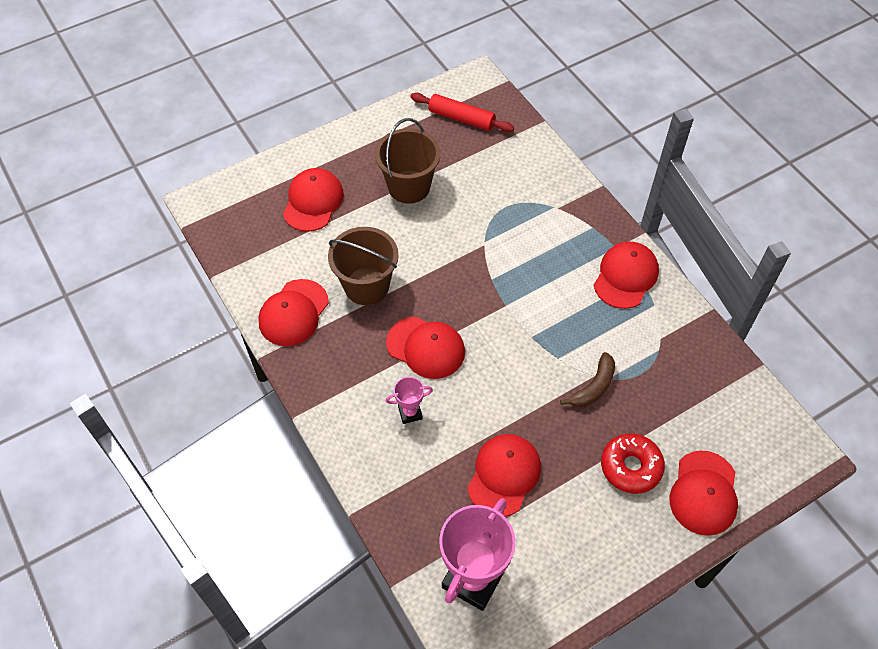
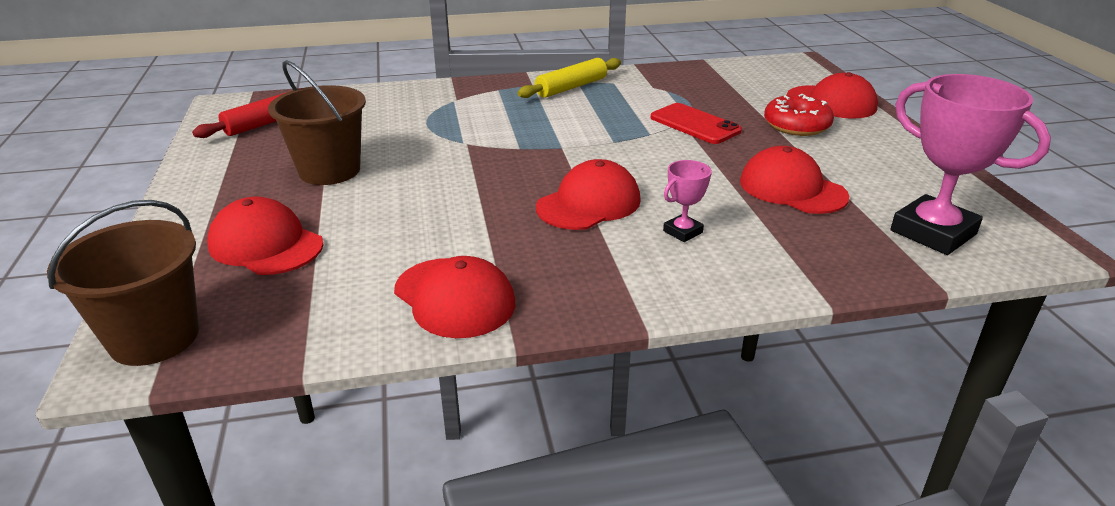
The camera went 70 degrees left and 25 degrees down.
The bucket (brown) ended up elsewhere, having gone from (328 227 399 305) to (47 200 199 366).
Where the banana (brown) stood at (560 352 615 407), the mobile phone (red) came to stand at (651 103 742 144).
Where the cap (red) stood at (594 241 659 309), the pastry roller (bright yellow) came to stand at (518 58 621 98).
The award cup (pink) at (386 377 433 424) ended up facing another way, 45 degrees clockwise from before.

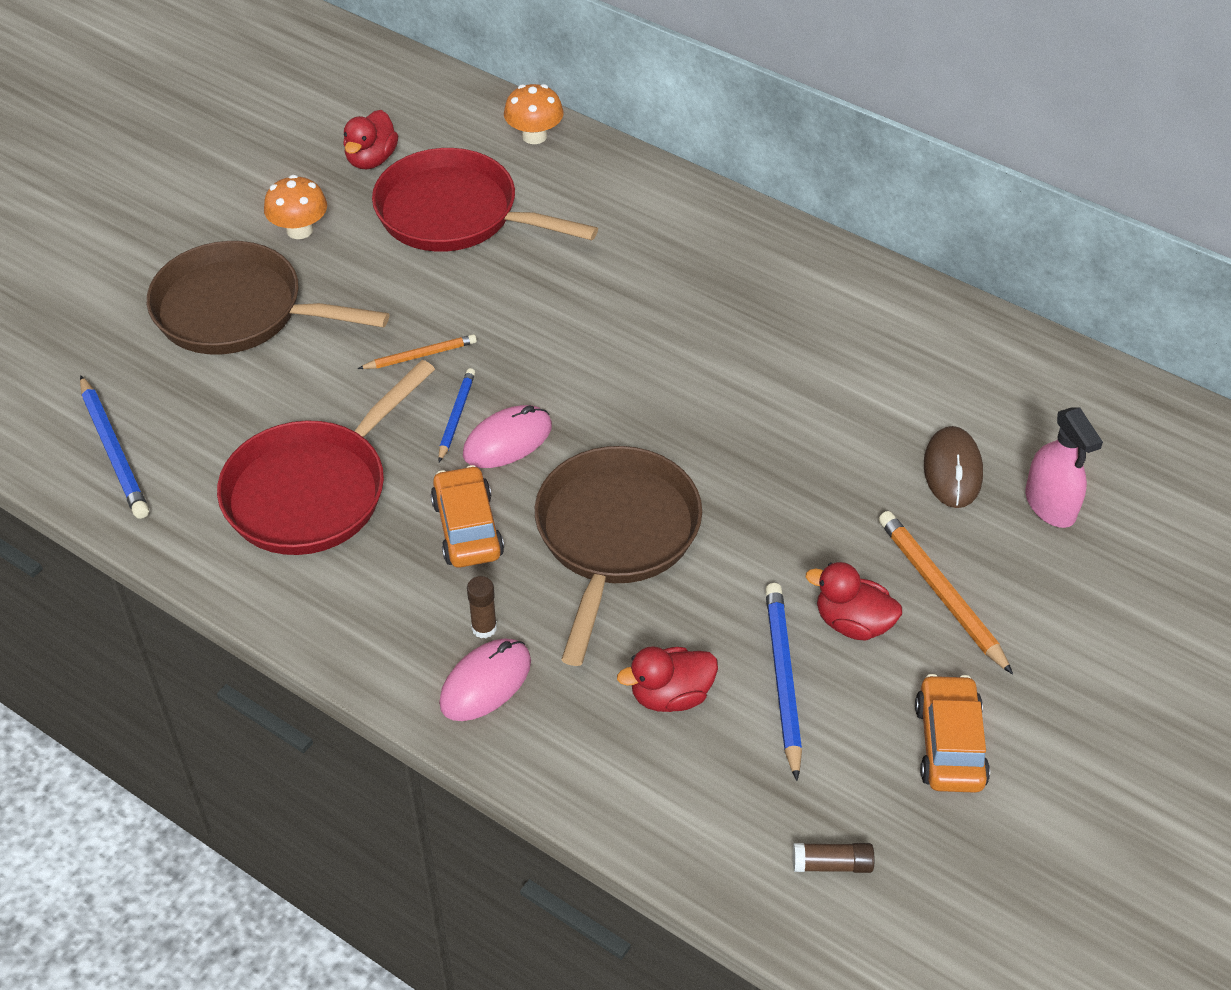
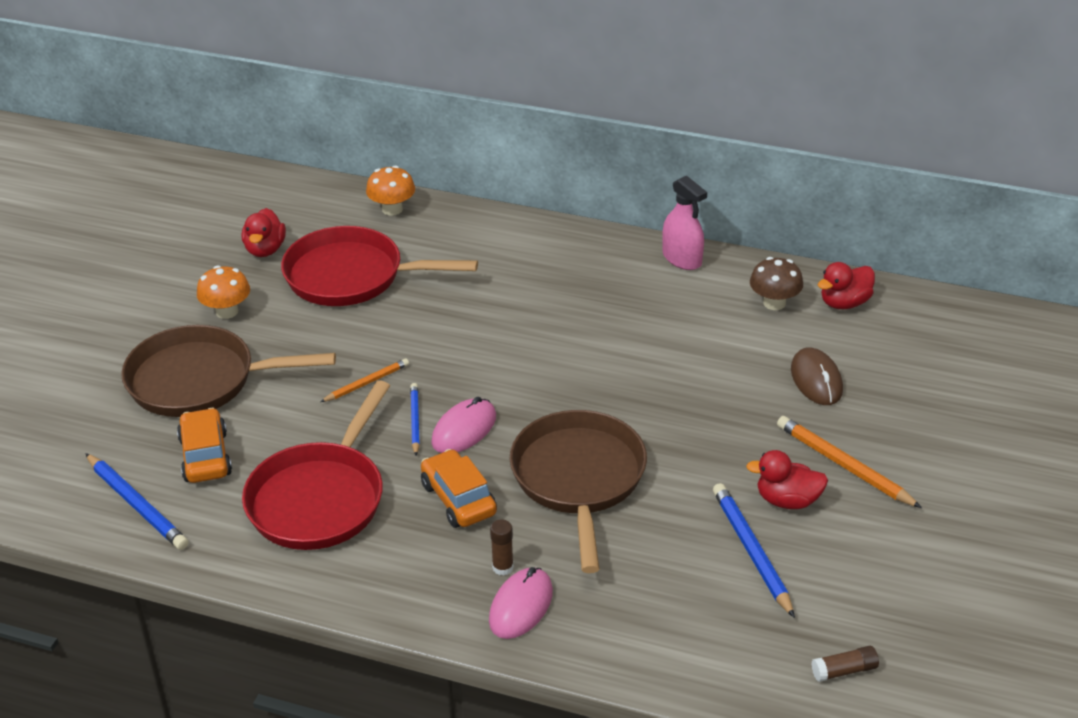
The camera went 15 degrees left and 10 degrees down.
The second view gained the mushroom (brown) at (750 257 803 310).
The rubber duck (red) ended up elsewhere, having gone from (617 646 718 712) to (818 262 875 309).
The toy car (bright orange) ended up elsewhere, having gone from (915 674 990 793) to (177 408 232 483).
The spray bottle (pink) ended up elsewhere, having gone from (1025 408 1103 528) to (662 175 707 270).

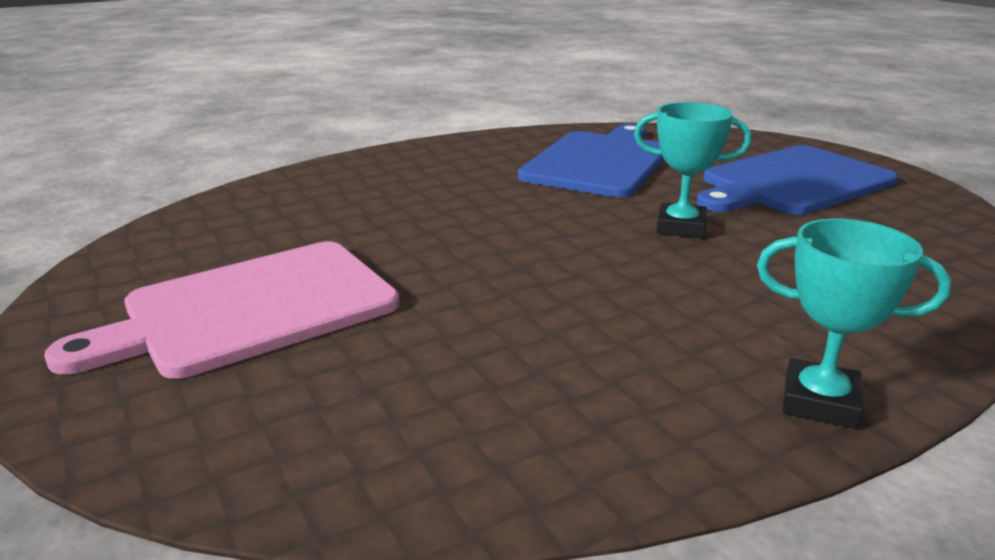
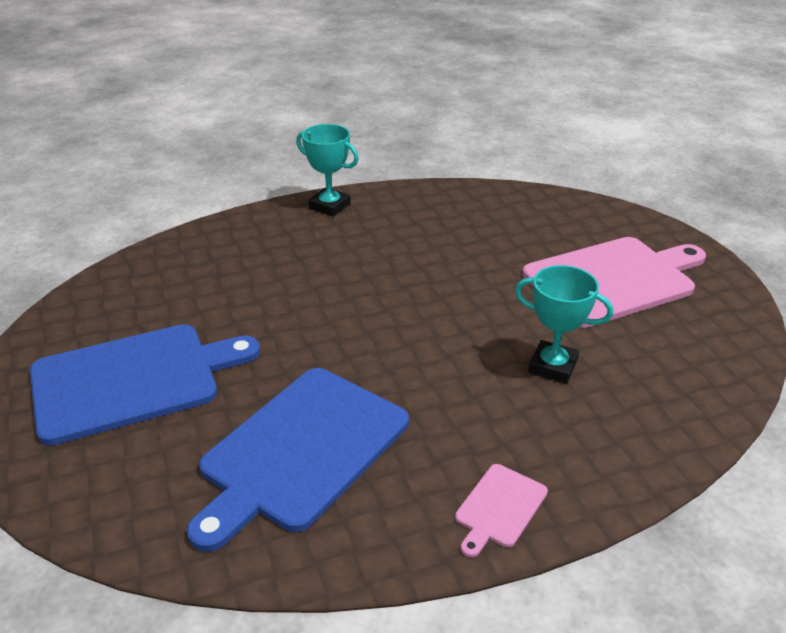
The camera went 170 degrees left and 10 degrees up.
The second view gained the bread board (pink) at (455 464 548 557).
The award cup (aqua) ended up elsewhere, having gone from (634 102 751 238) to (515 265 613 384).

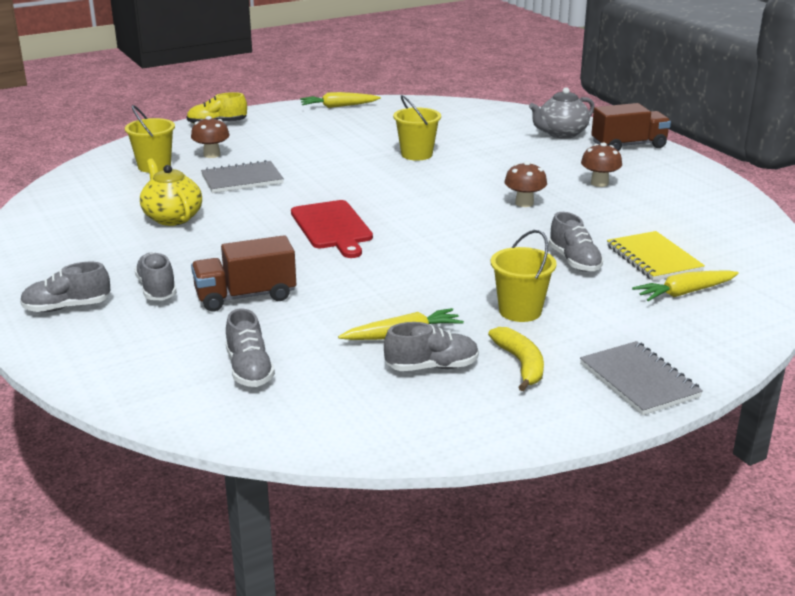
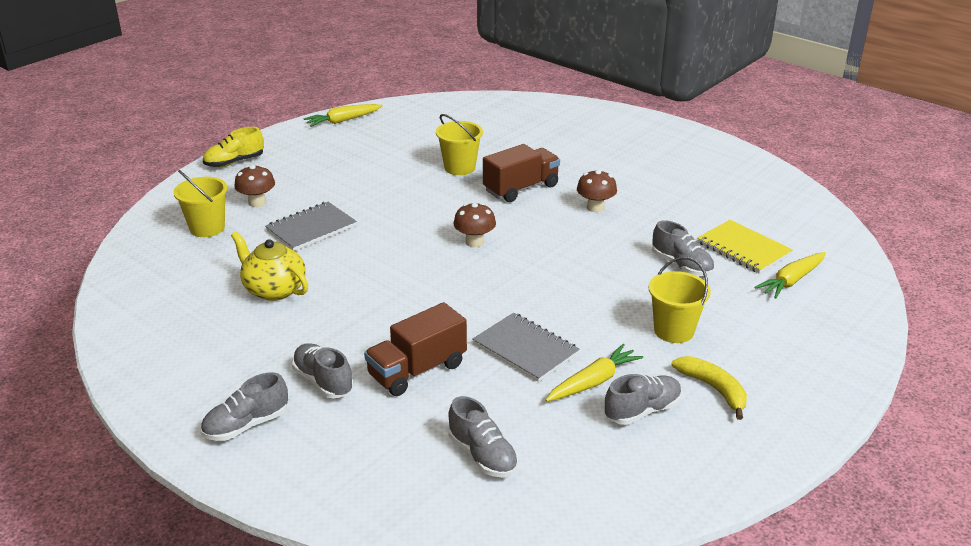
The camera went 20 degrees left and 5 degrees up.
The second view lost the bread board (red) at (291 200 373 258).
The second view lost the teapot (ash-grey) at (529 87 595 139).
The exercise book (ash-grey) ended up elsewhere, having gone from (580 341 703 415) to (472 313 579 382).
The mushroom (brown) ended up elsewhere, having gone from (581 142 622 187) to (453 203 496 247).
The lorry (brown) ended up elsewhere, having gone from (591 103 671 151) to (483 144 560 202).

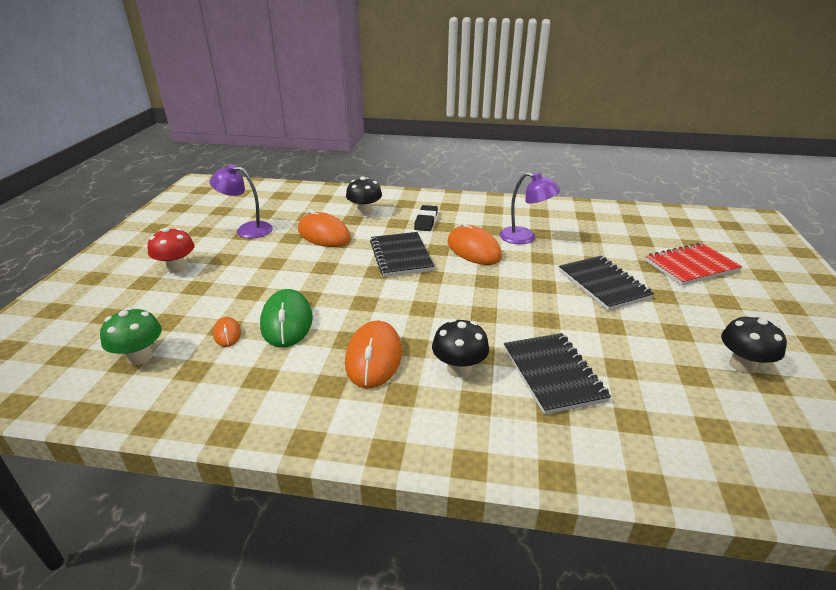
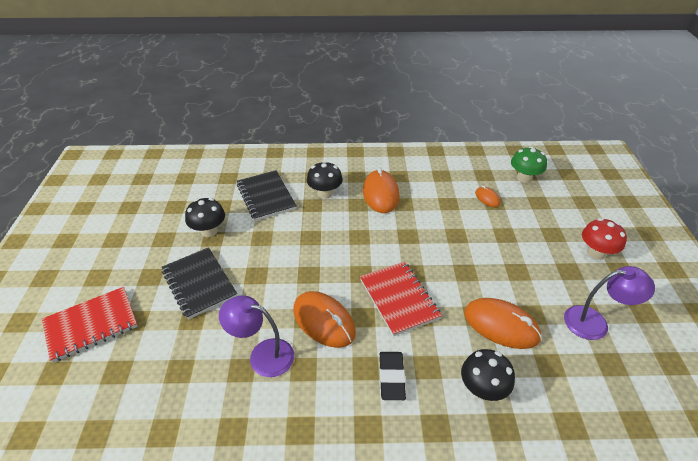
The camera went 170 degrees right and 10 degrees up.
The second view lost the PC mouse (green) at (260 289 313 348).
The mushroom (black) ended up elsewhere, having gone from (721 314 787 374) to (185 198 225 237).
What was the exercise book (black) at (370 232 435 277) turned into the exercise book (red) at (360 261 442 336).

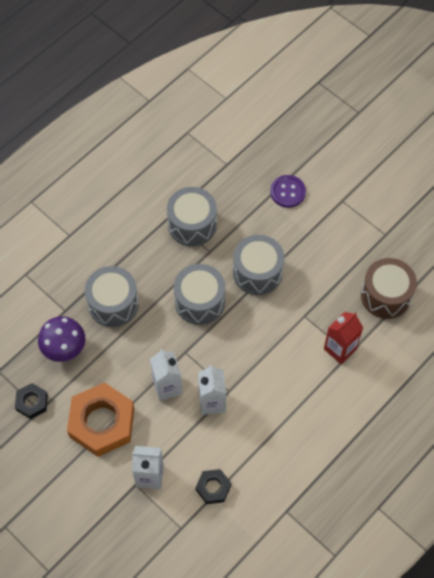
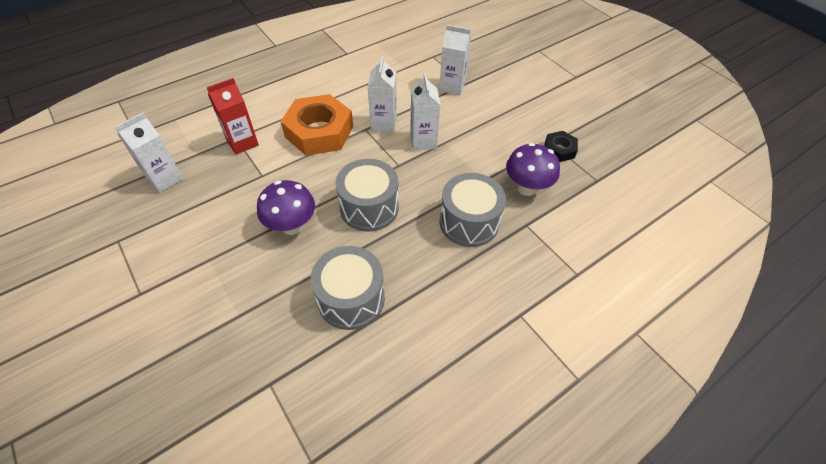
The camera went 170 degrees left and 10 degrees down.
The second view lost the hexagon nut (black) at (196 469 231 504).
The second view lost the button (royal purple) at (270 175 306 208).
The hexagon nut (bright orange) ended up elsewhere, having gone from (67 382 134 457) to (281 94 353 156).
Where the drum (ash-grey) stood at (233 235 284 295), the mushroom (royal purple) came to stand at (257 180 315 235).
Where the drum (brown) stood at (361 258 417 319), the juice carton (snow-white) came to stand at (115 113 183 192).

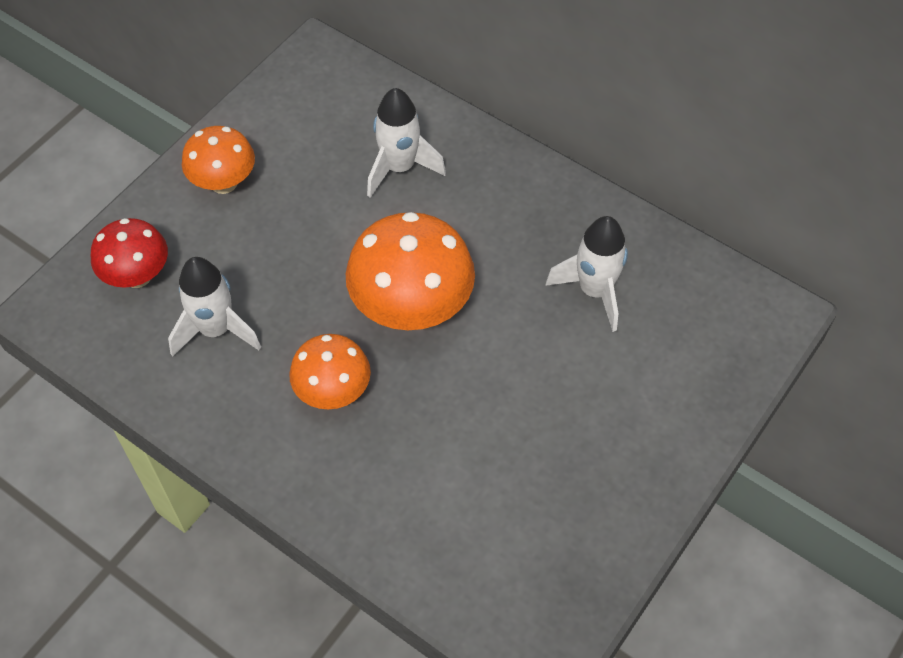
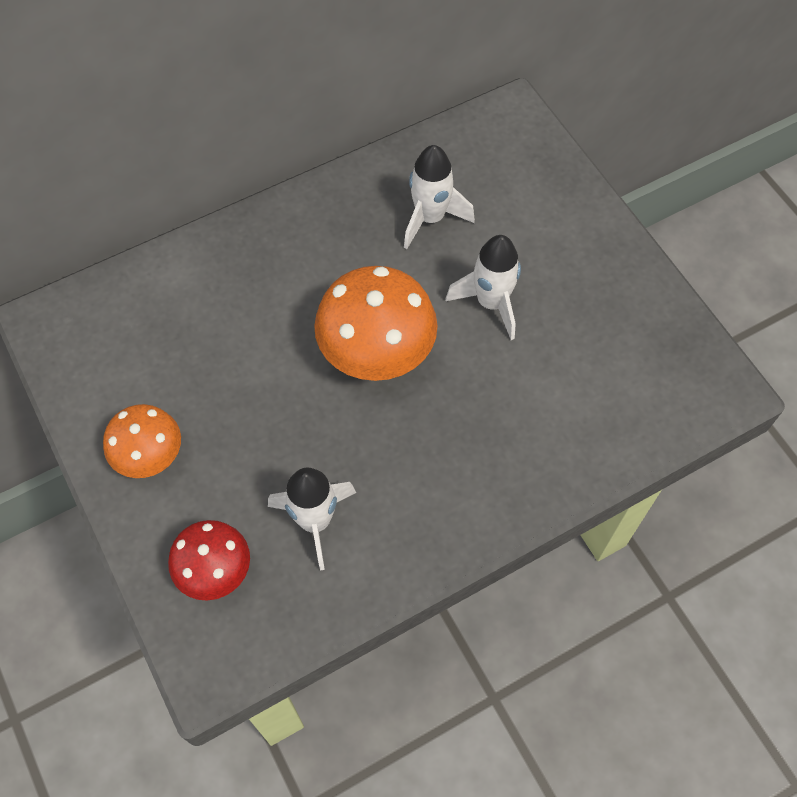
The camera went 65 degrees left and 5 degrees up.
The second view lost the mushroom (bright orange) at (289 334 371 409).
The rocket (snow-white) ended up elsewhere, having gone from (367 88 446 198) to (445 235 521 340).

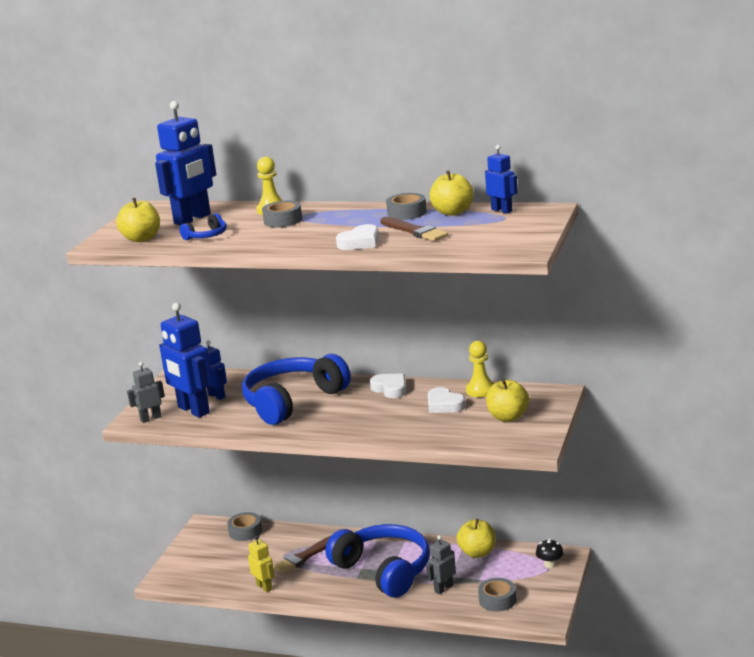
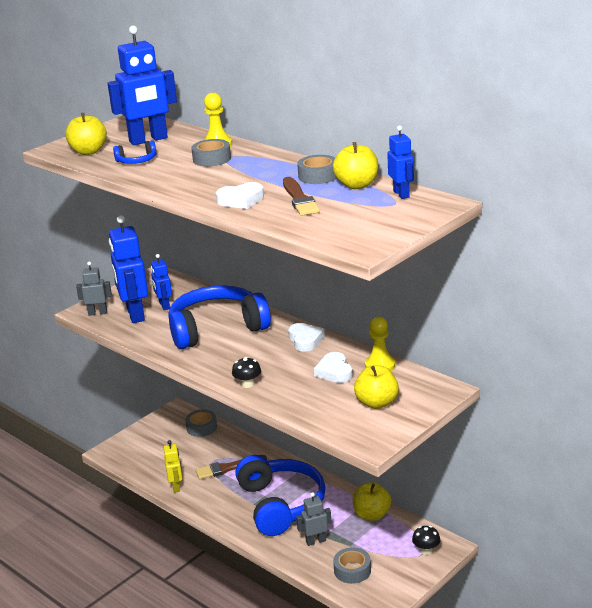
The camera went 25 degrees right and 5 degrees up.
The second view gained the mushroom (black) at (232 357 261 388).

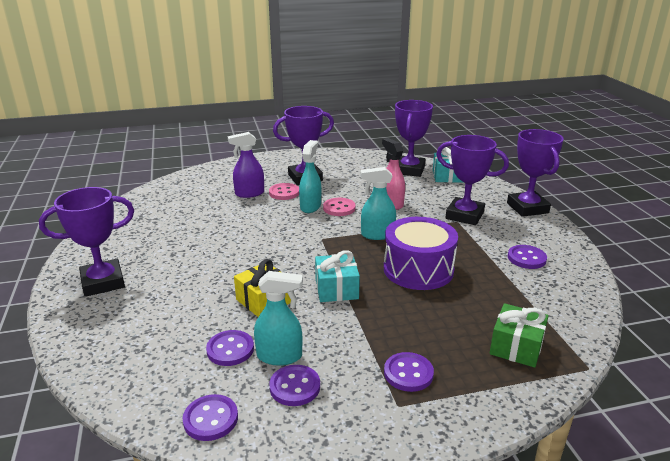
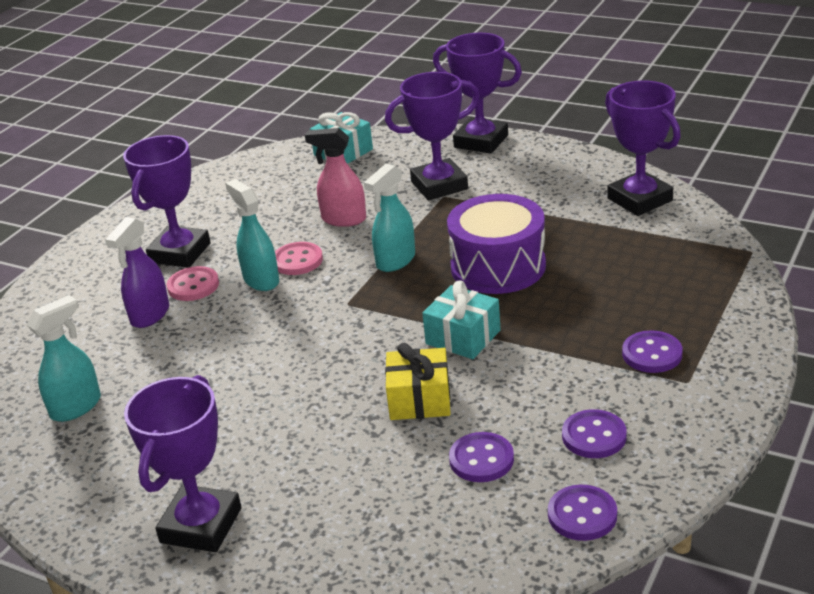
The camera went 45 degrees left and 5 degrees up.
The second view lost the wrapped gift (green) at (490 303 548 368).
The second view lost the button (royal purple) at (508 245 547 269).
The spray bottle (aqua) ended up elsewhere, having gone from (254 271 303 366) to (27 295 101 422).
The award cup (royal purple) ended up elsewhere, having gone from (395 100 433 177) to (605 81 681 216).

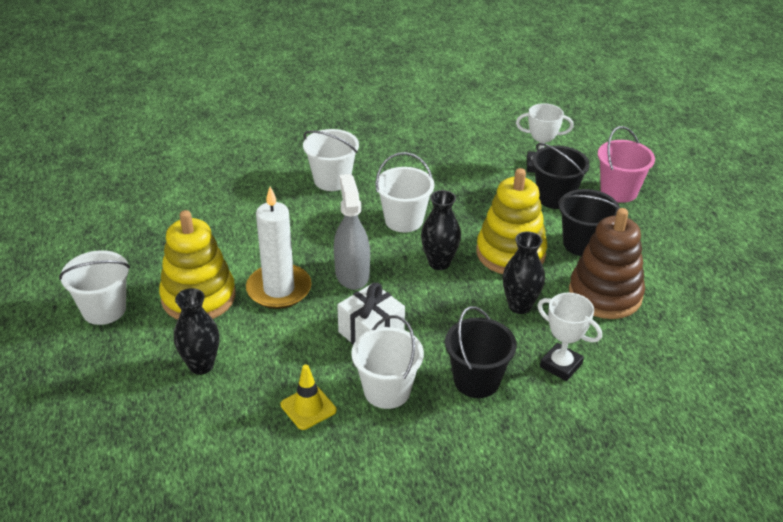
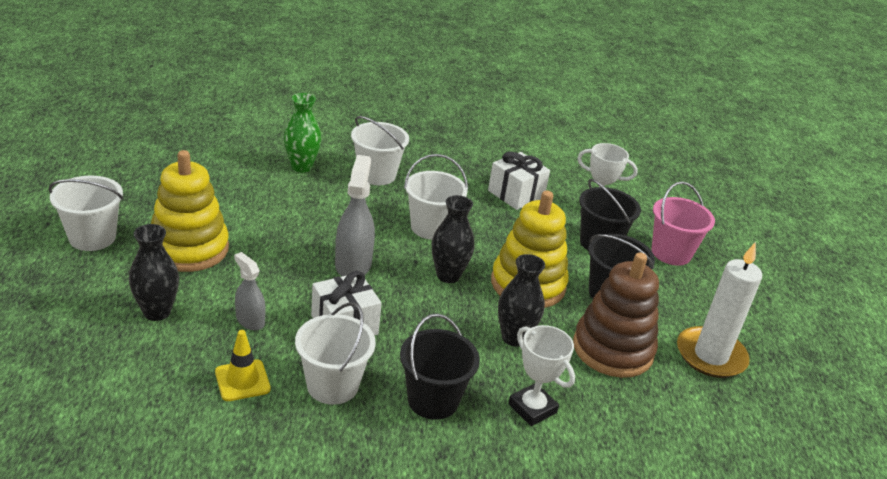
The camera went 10 degrees right and 5 degrees down.
The second view gained the spray bottle (ash-grey) at (234 252 266 330).
The second view gained the vase (green) at (284 93 322 173).
The second view gained the wrapped gift (snow-white) at (488 152 550 210).
The pillar candle (snow-white) ended up elsewhere, having gone from (246 187 311 309) to (677 242 762 378).

